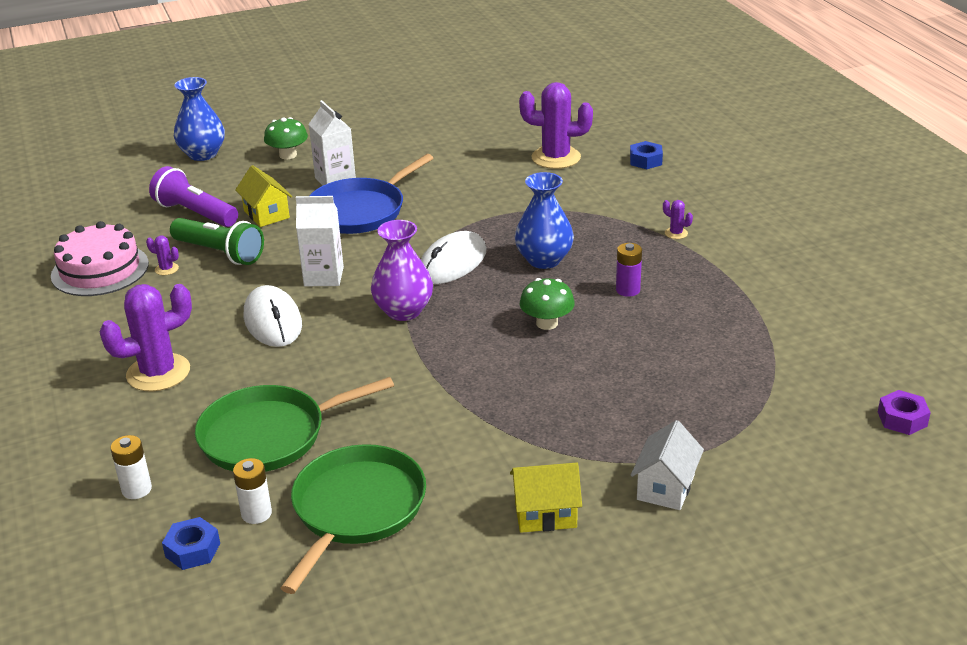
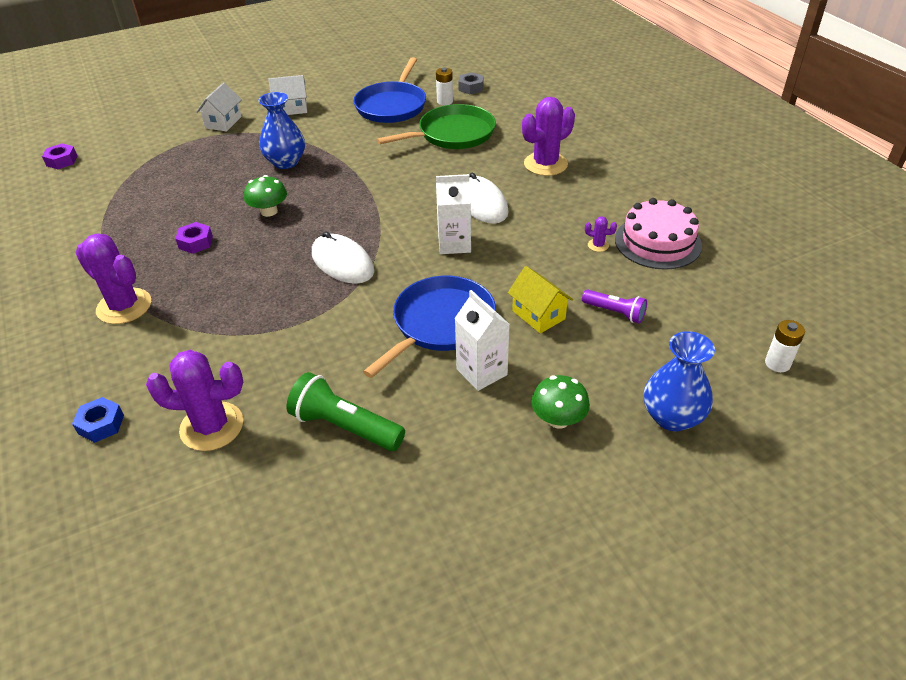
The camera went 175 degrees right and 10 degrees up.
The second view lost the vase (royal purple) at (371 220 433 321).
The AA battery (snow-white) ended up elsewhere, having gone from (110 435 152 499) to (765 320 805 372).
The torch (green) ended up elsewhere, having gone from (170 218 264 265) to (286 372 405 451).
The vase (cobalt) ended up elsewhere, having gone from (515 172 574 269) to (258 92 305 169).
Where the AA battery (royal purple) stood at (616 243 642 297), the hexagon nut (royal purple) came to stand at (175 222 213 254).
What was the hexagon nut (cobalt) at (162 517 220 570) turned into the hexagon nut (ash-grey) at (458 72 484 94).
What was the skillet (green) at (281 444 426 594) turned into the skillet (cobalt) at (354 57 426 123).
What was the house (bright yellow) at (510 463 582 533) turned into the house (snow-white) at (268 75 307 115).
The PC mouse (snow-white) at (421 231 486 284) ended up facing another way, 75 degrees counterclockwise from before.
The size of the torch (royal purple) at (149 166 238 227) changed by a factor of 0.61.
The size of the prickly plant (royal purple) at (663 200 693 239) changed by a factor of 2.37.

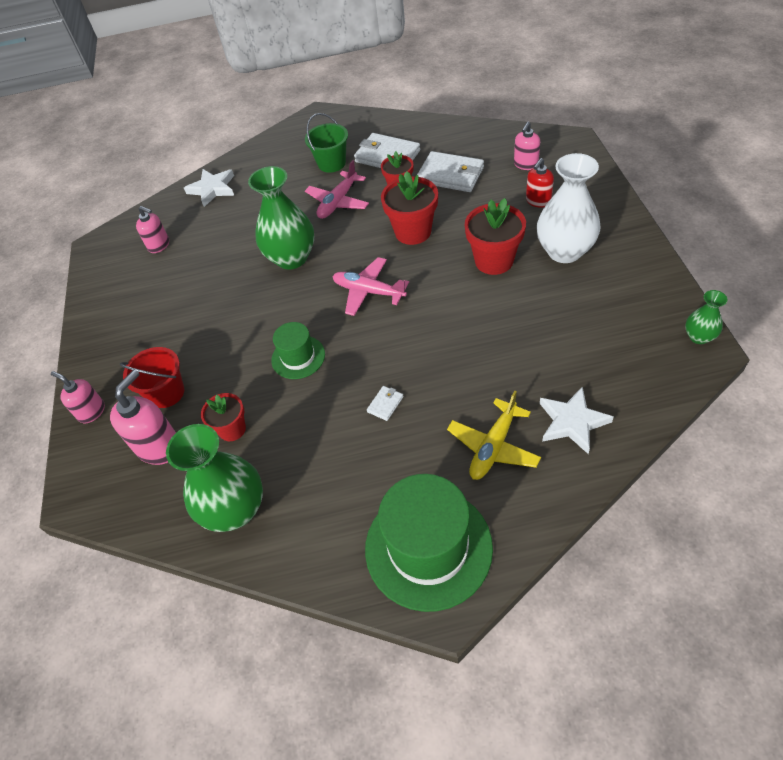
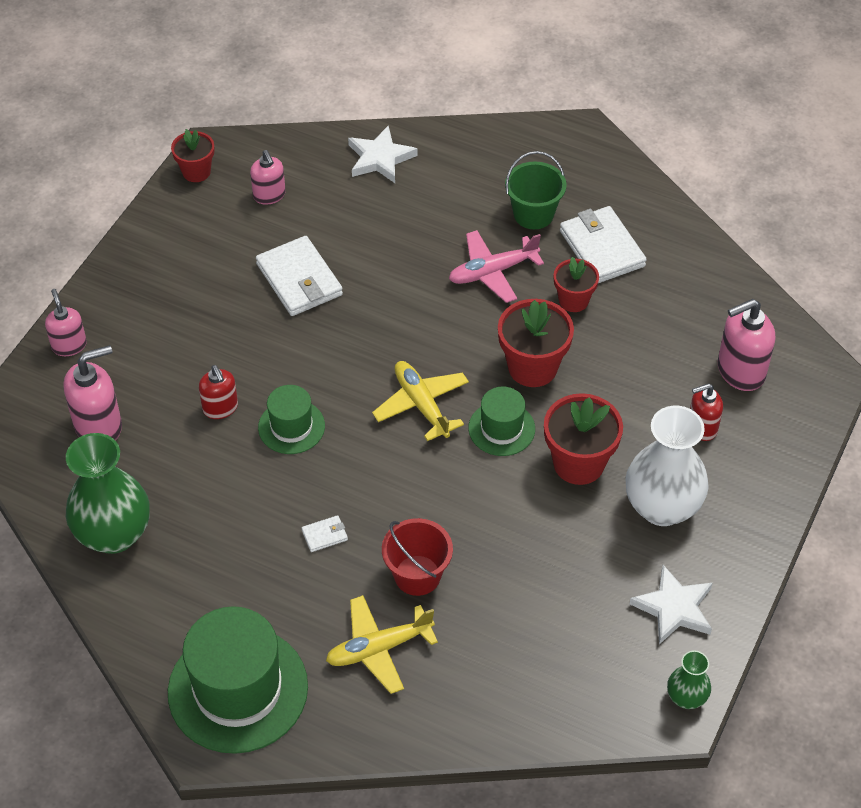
The camera went 30 degrees right and 0 degrees up.
The second view lost the vase (green) at (248 166 314 270).
The second view gained the soap dispenser (red) at (199 365 238 419).
The second view gained the hat (green) at (468 387 535 456).
The bucket (red) ended up elsewhere, having gone from (120 347 184 408) to (382 518 453 596).
The potted plant (red) ended up elsewhere, having gone from (201 393 246 441) to (171 129 214 182).
The wallet (snow-white) ended up elsewhere, having gone from (417 151 484 192) to (256 236 343 316).
The star shape (snow-white) ended up elsewhere, having gone from (540 387 613 454) to (630 565 712 644).
What was the plane (pink) at (332 257 409 316) turned into the plane (bright yellow) at (372 361 469 441).
The size of the soap dispenser (pink) at (514 122 540 170) changed by a factor of 1.59.

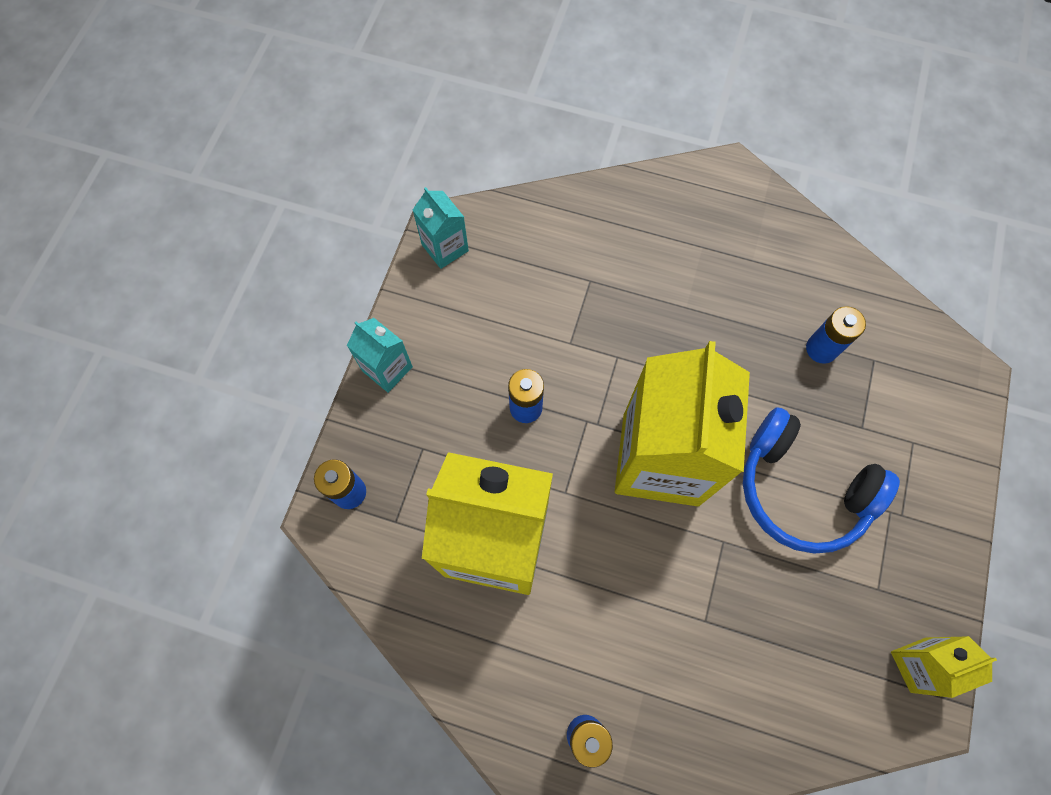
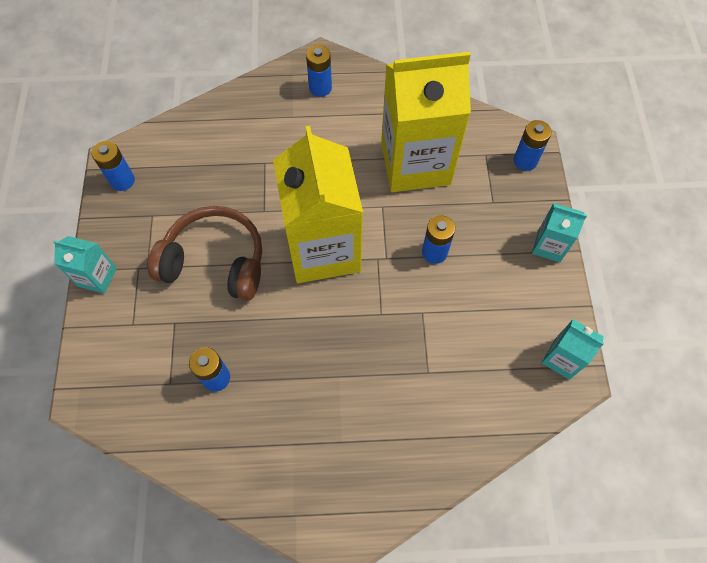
The camera went 160 degrees right and 5 degrees down.
The second view gained the juice carton (aqua) at (53 236 117 294).
Where the juice carton (bright yellow) stood at (891 636 997 698), the AA battery (cobalt) came to stand at (92 141 135 191).
What was the headset (cobalt) at (743 407 900 553) turned into the headset (brown) at (148 206 262 301).

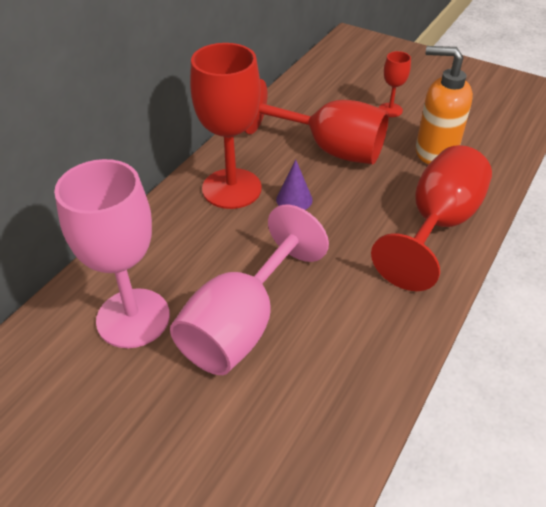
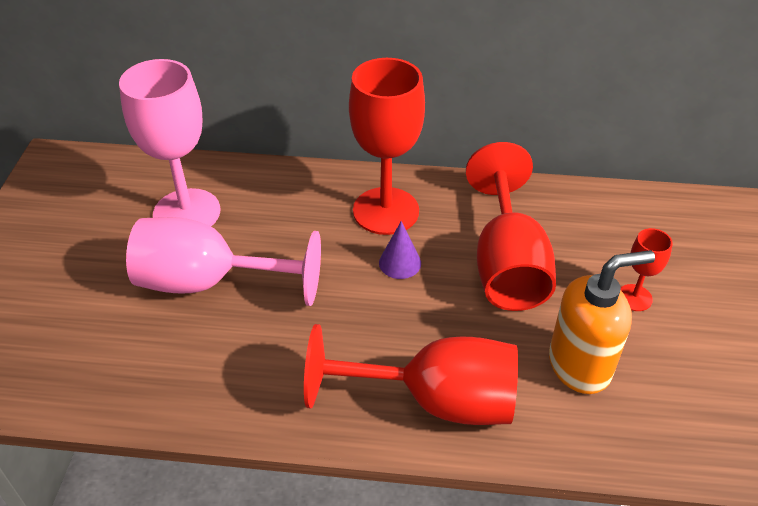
The camera went 65 degrees right and 0 degrees up.
The soap dispenser (bright orange) at (416 46 473 164) ended up facing another way, 75 degrees clockwise from before.

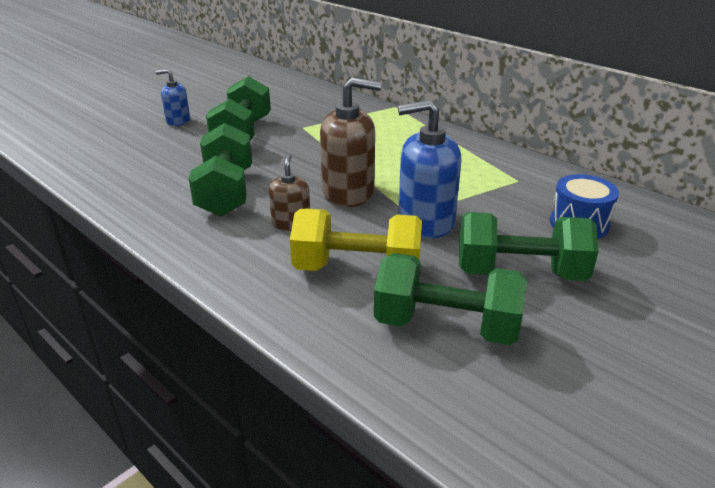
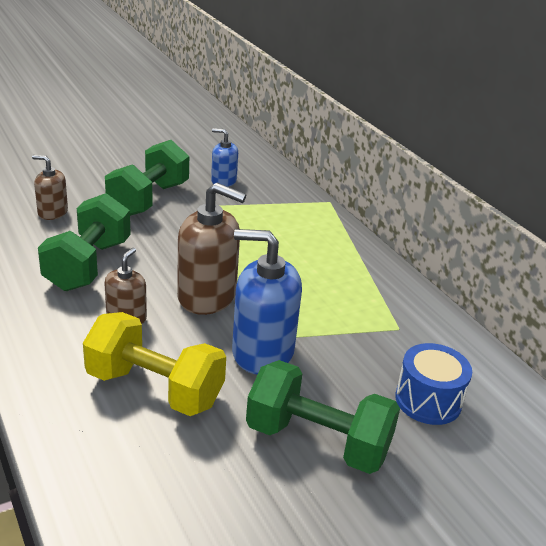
The camera went 15 degrees right and 0 degrees up.
The second view lost the hand weight (green) at (374 253 527 345).
The second view gained the soap dispenser (brown) at (32 155 68 220).
The soap dispenser (cobalt) ended up elsewhere, having gone from (155 69 190 126) to (211 128 238 187).

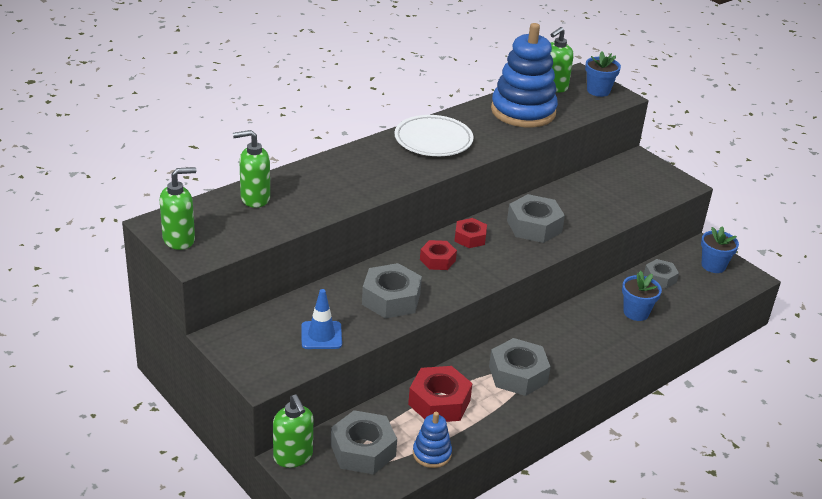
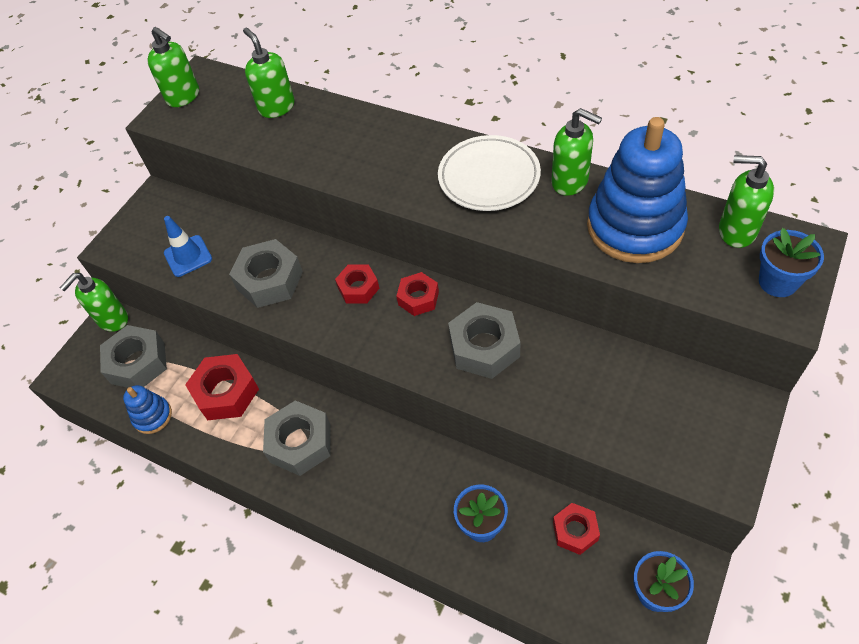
The camera went 75 degrees right and 20 degrees up.
The second view gained the soap dispenser (green) at (551 108 602 196).
What was the hexagon nut (ash-grey) at (644 259 679 289) turned into the hexagon nut (red) at (553 503 600 555).

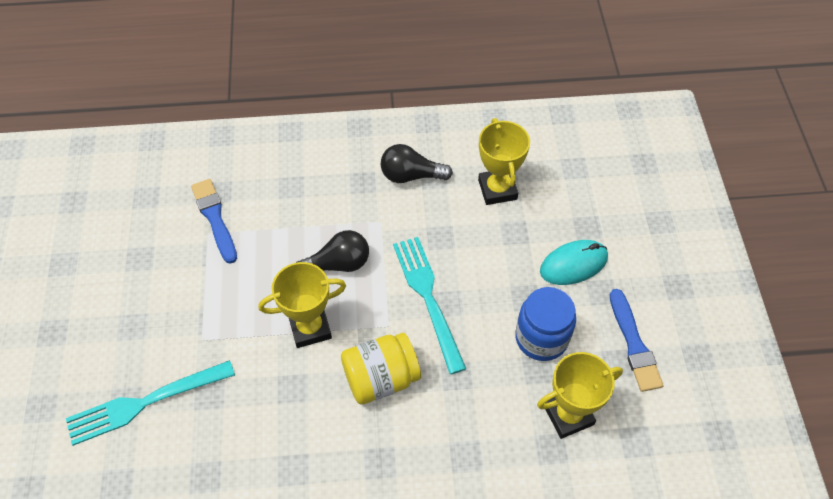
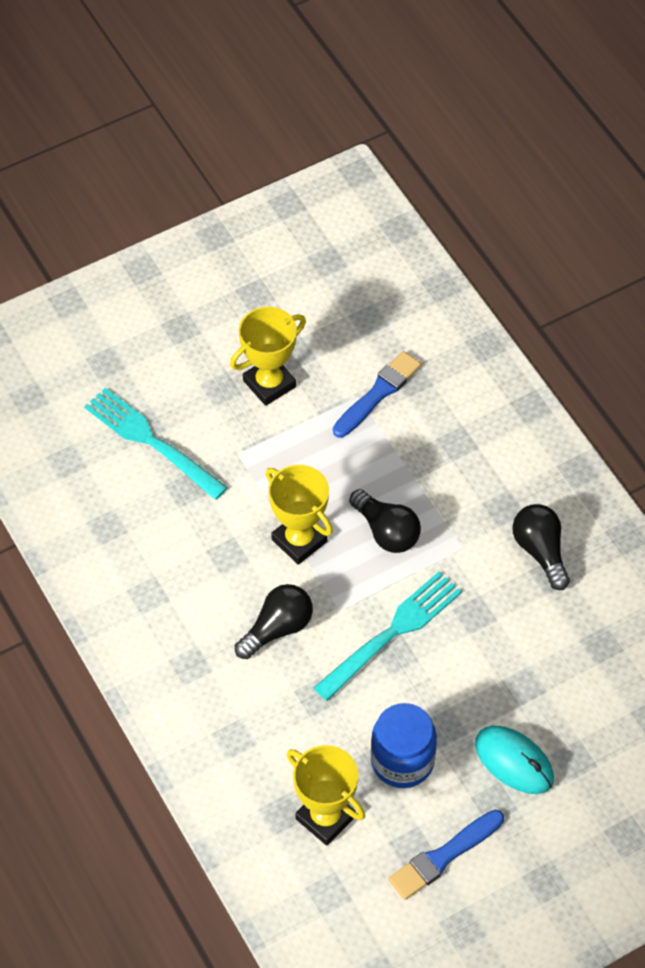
The camera went 65 degrees right and 0 degrees up.
The award cup (bright yellow) ended up elsewhere, having gone from (478 118 530 205) to (230 307 306 406).
Where the preserve jar (bright yellow) stood at (341 333 421 405), the bulb (black) came to stand at (235 584 313 659).

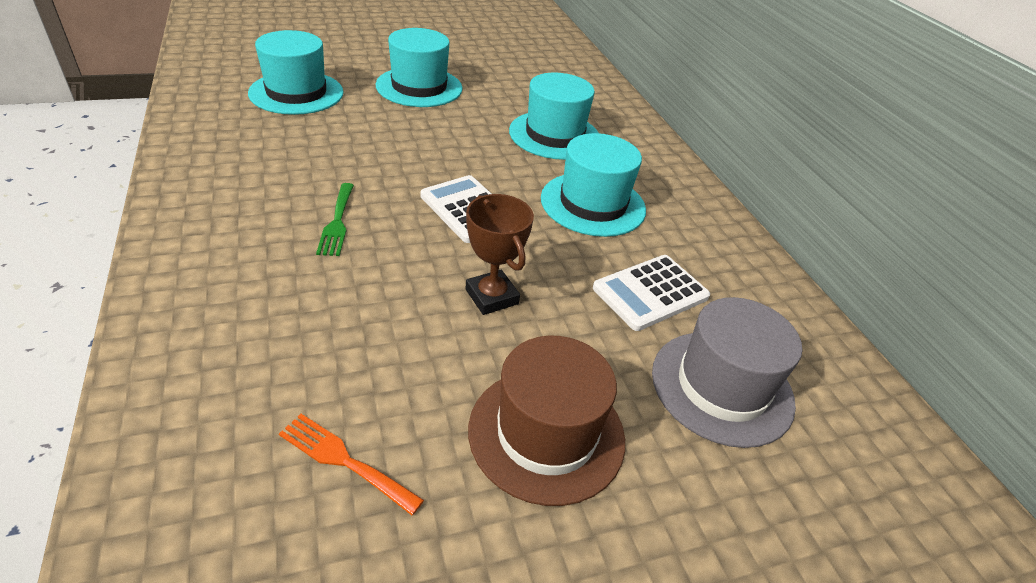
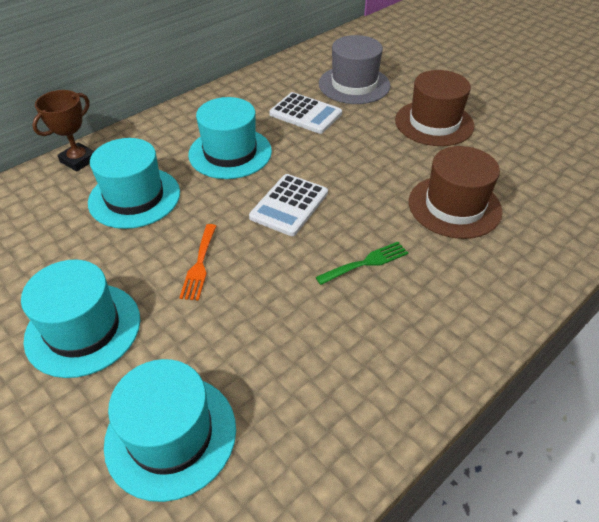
The camera went 110 degrees left and 5 degrees up.
The second view gained the hat (brown) at (409 146 503 239).
The table fork (bright orange) ended up elsewhere, having gone from (279 414 424 515) to (179 224 216 301).
The award cup (brown) ended up elsewhere, having gone from (466 194 534 315) to (32 90 94 172).

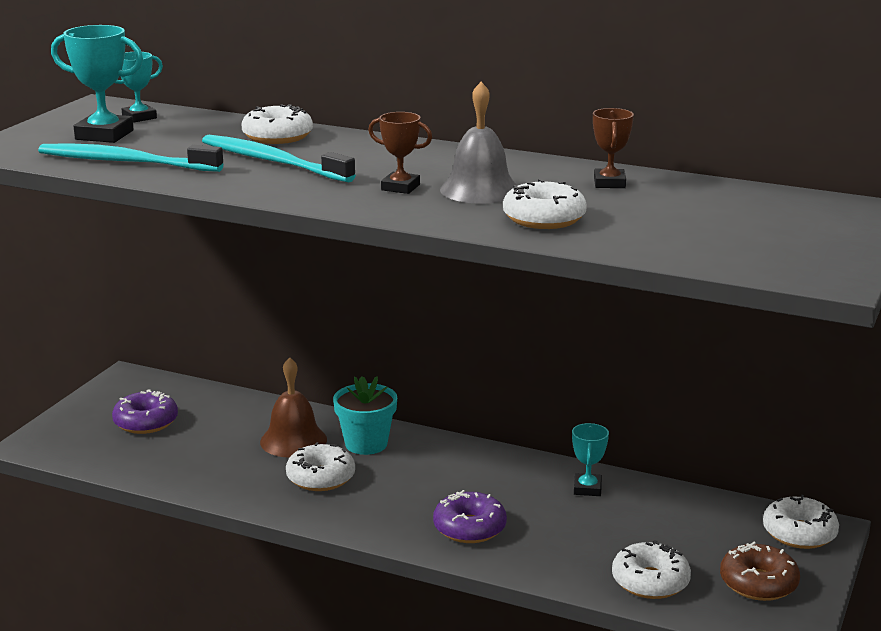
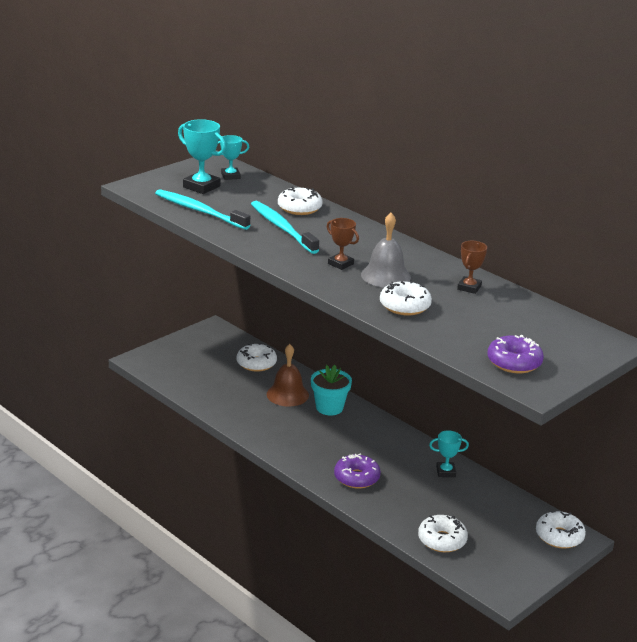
The camera went 20 degrees right and 5 degrees up.
The second view lost the glazed donut (brown) at (720 542 800 601).
The glazed donut (royal purple) ended up elsewhere, having gone from (112 389 178 434) to (487 335 544 374).
The glazed donut (snow-white) ended up elsewhere, having gone from (286 442 355 491) to (237 343 277 372).
The award cup (aqua) at (572 423 609 496) ended up facing another way, 60 degrees clockwise from before.

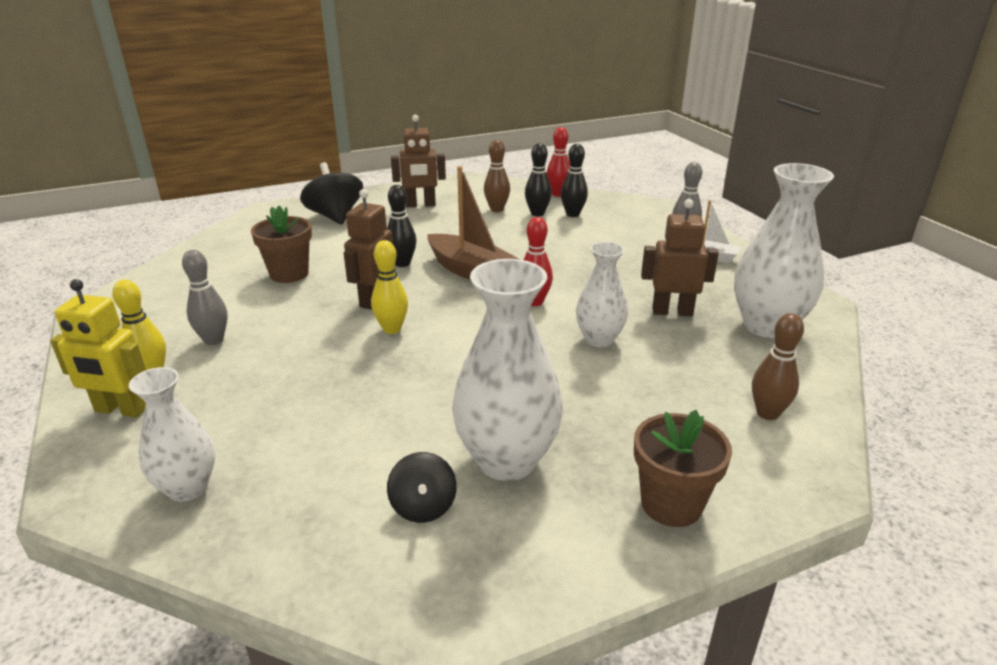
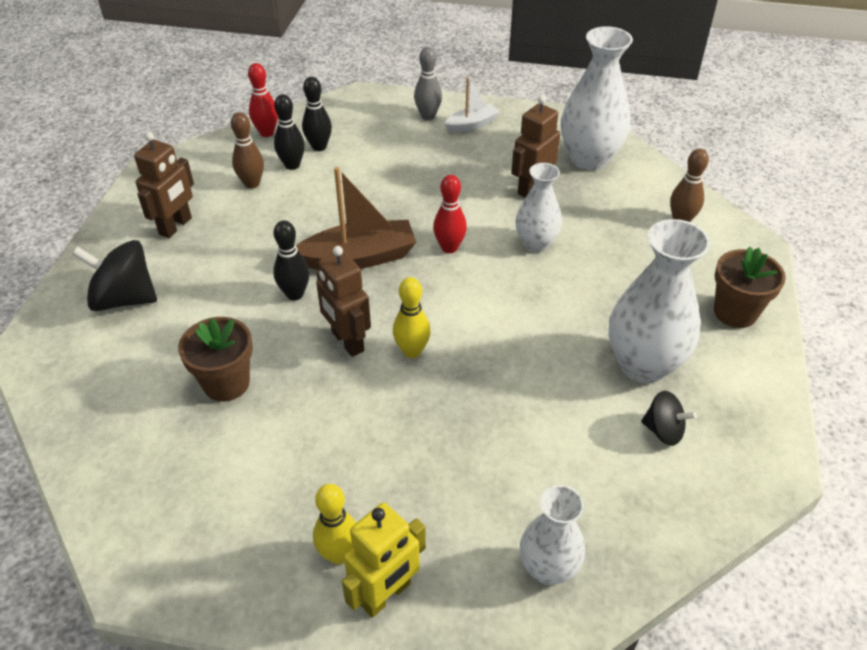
The camera went 55 degrees left and 15 degrees up.
The second view lost the skittle (ash-grey) at (182 250 228 345).

